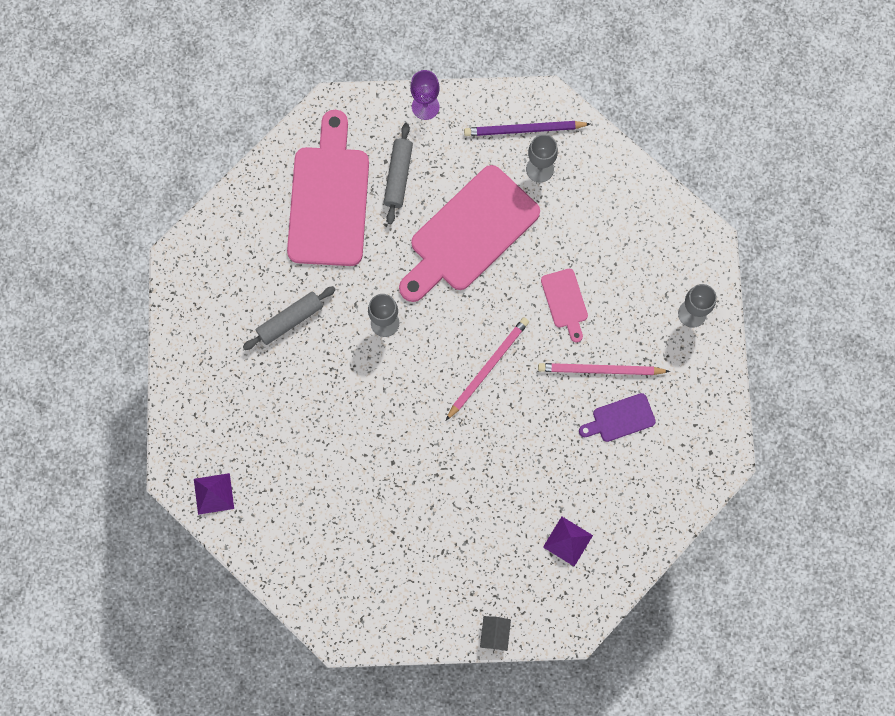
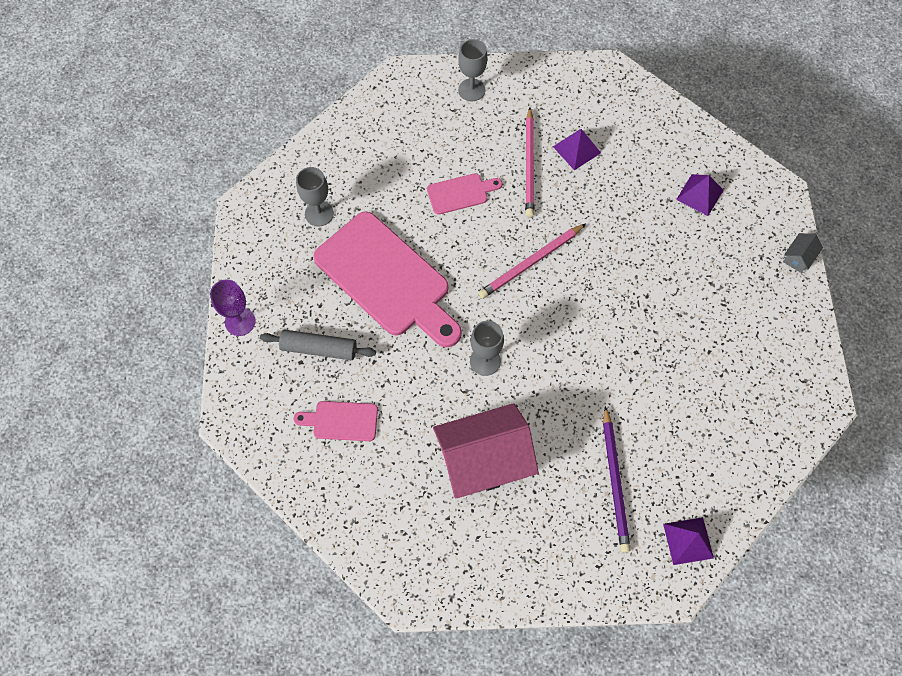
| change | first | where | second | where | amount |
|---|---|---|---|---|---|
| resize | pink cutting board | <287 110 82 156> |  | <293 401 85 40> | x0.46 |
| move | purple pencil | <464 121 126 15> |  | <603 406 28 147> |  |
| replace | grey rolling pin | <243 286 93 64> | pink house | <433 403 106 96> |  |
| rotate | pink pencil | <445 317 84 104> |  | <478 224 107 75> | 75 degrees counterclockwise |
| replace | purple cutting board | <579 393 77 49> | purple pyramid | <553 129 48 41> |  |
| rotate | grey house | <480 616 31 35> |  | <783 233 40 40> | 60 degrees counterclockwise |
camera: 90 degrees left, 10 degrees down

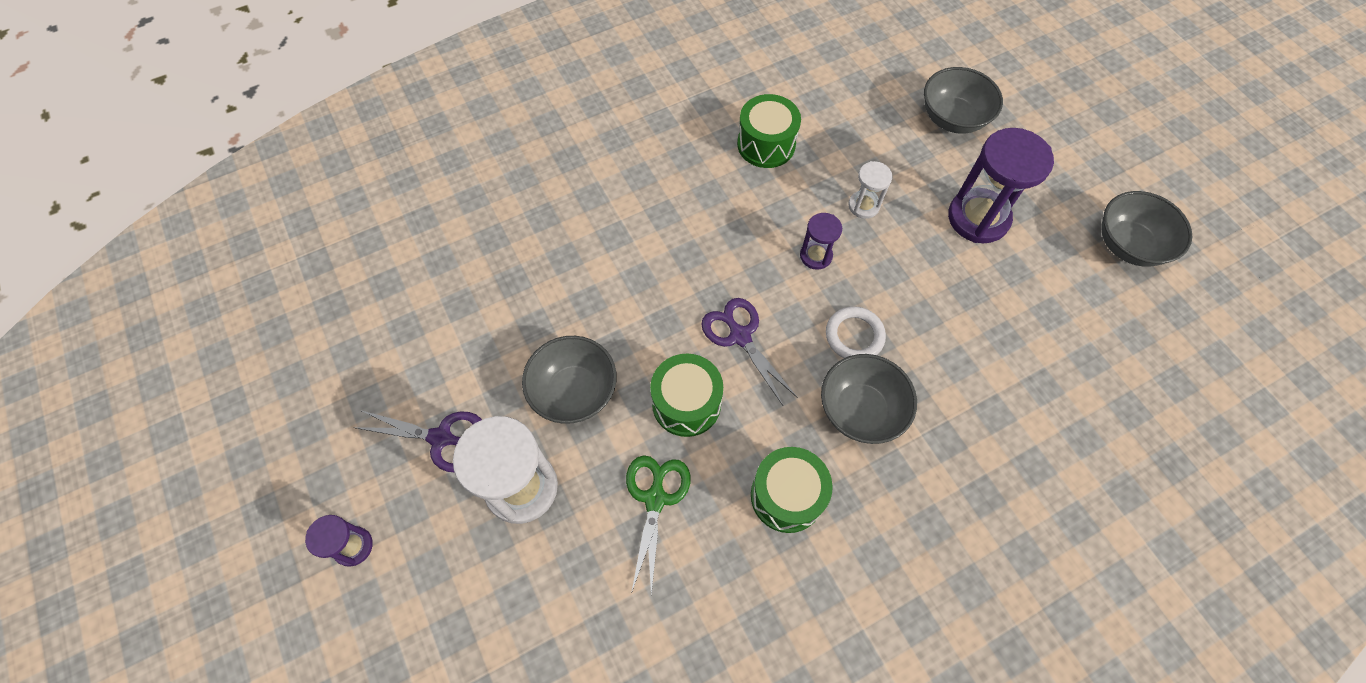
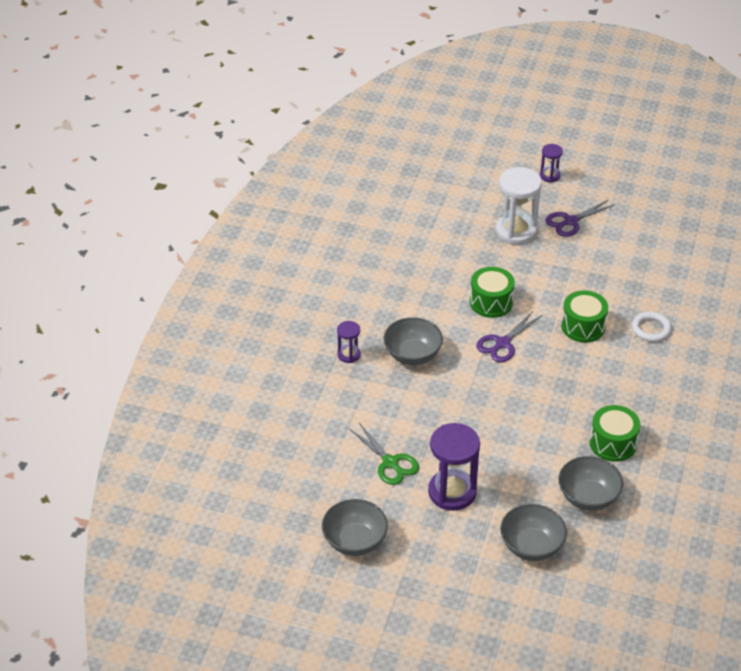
| change | first | where | second | where | amount |
|---|---|---|---|---|---|
| delete | white hourglass | <848 161 44 58> |  |  |  |
| move | purple hourglass | <800 213 42 57> |  | <337 321 24 42> |  |
| rotate | purple scissors | <701 298 96 108> |  | <476 311 66 51> | 120 degrees clockwise |
| move | white ring | <826 306 60 52> |  | <632 312 40 30> |  |
| move | grey bowl | <522 336 95 88> |  | <558 456 65 55> |  |
| move | green drum | <751 447 82 86> |  | <561 290 47 52> |  |
| move | green scissors | <626 455 65 140> |  | <350 423 69 62> |  |
camera: 135 degrees right, 20 degrees down

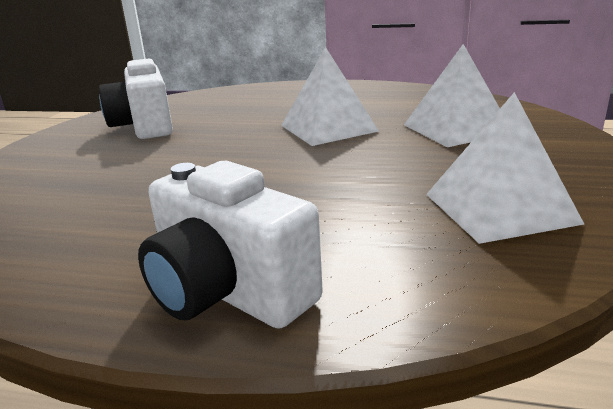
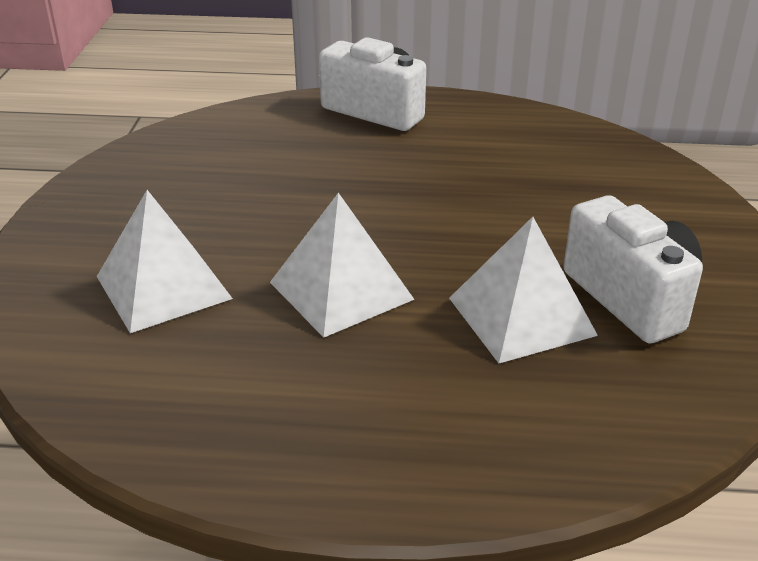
| change | first | where | second | where | amount |
|---|---|---|---|---|---|
| move | white pyramid | <426 92 158 152> |  | <449 217 149 146> |  |
camera: 170 degrees right, 10 degrees up

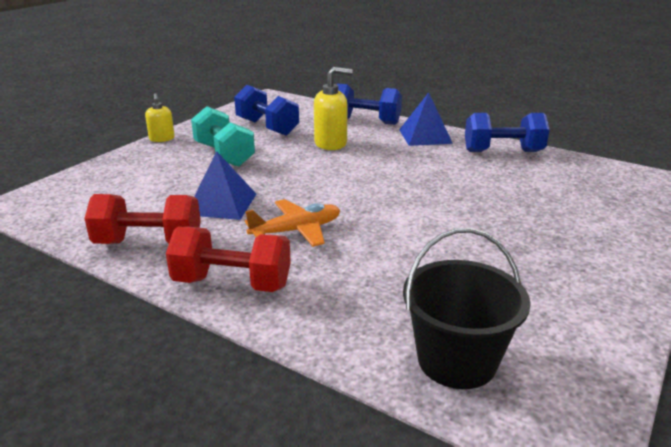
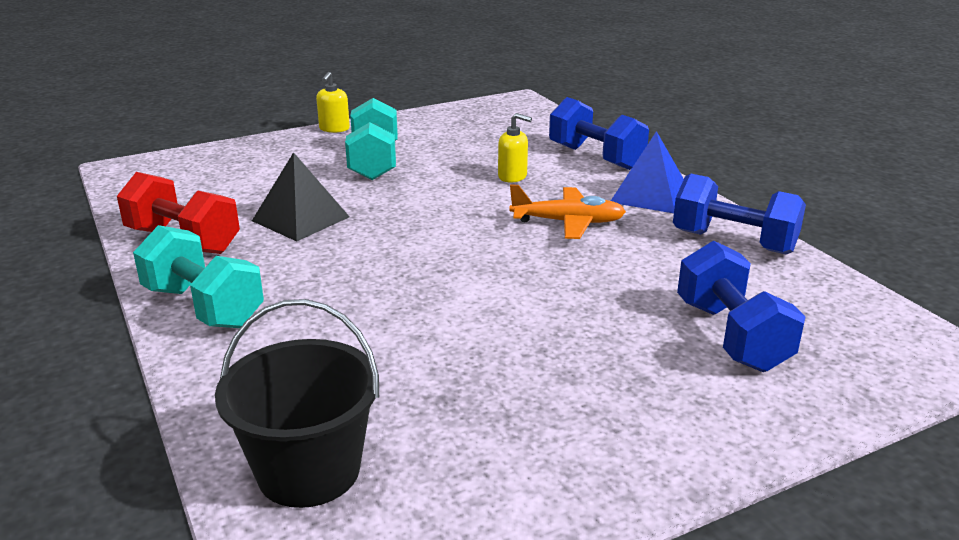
| change | first | where | second | where | amount |
|---|---|---|---|---|---|
| resize | yellow soap dispenser | <314 67 39 83> |  | <498 113 34 70> | x0.63 |
| move | blue dumbbell | <234 85 65 51> |  | <677 241 129 131> |  |
| recolor | blue pyramid | <194 151 62 69> | black pyramid | <252 152 98 89> |  |
| move | orange plane | <245 199 95 48> |  | <509 184 117 55> |  |
| recolor | red dumbbell | <166 227 125 65> | turquoise dumbbell | <133 225 131 103> |  |
camera: 30 degrees right, 0 degrees up

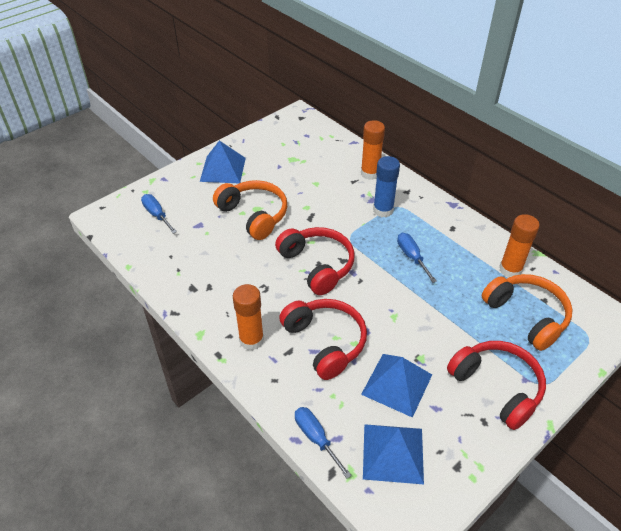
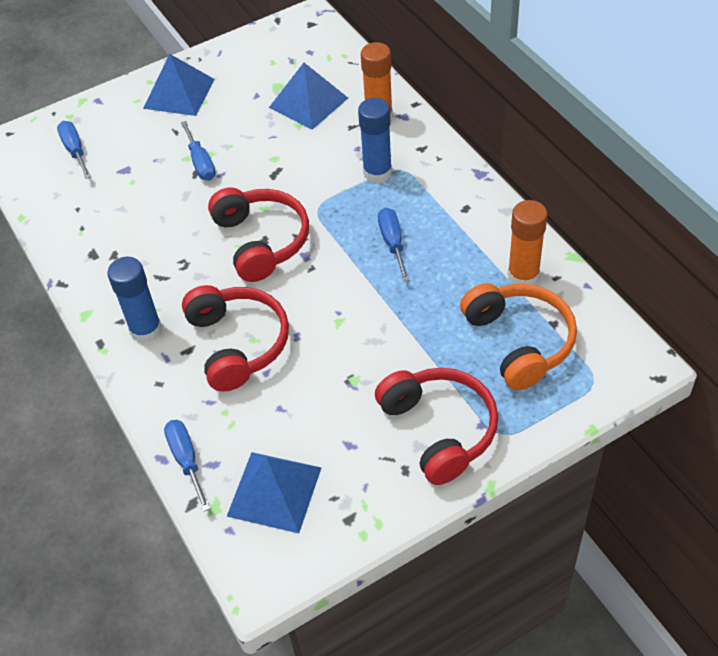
| change | first | where | second | where | amount |
|---|---|---|---|---|---|
| replace | orange headphones | <213 180 74 60> | blue screwdriver | <181 121 35 60> |  |
| recolor | orange glue stick | <233 284 31 67> | blue glue stick | <107 257 55 86> |  |
| move | blue pyramid | <361 354 71 64> |  | <269 63 79 67> |  |
camera: 15 degrees right, 5 degrees up

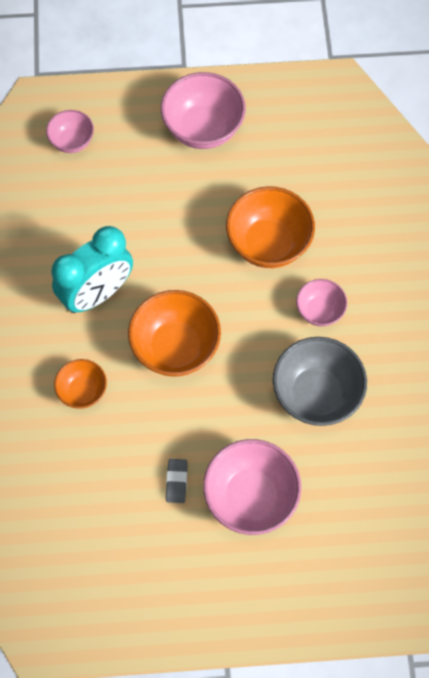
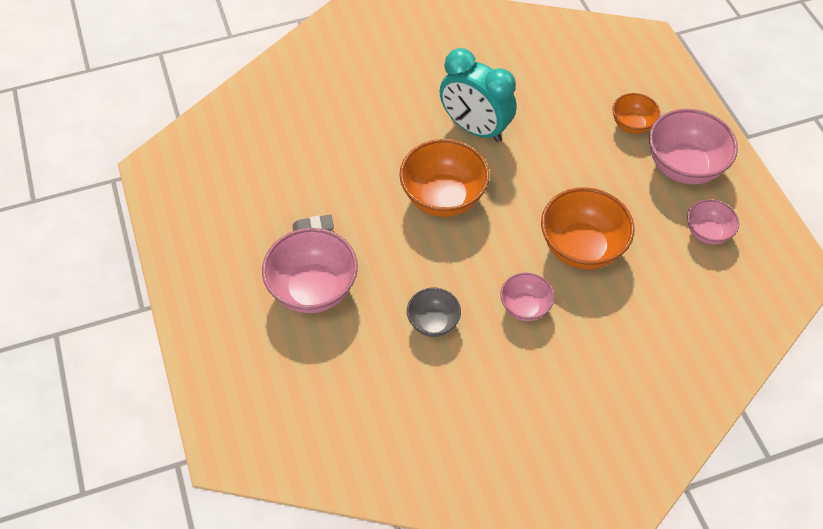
| change | first | where | second | where | amount |
|---|---|---|---|---|---|
| move | pink bowl | <46 110 48 43> |  | <687 199 52 46> |  |
| resize | grey bowl | <273 337 94 89> |  | <407 288 54 49> | x0.57 |
| move | orange bowl | <54 359 53 50> |  | <612 93 48 41> |  |
camera: 75 degrees right, 10 degrees down

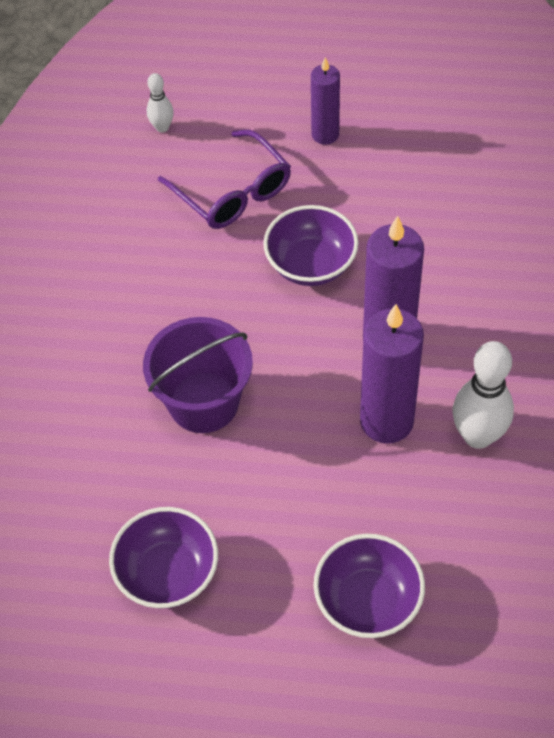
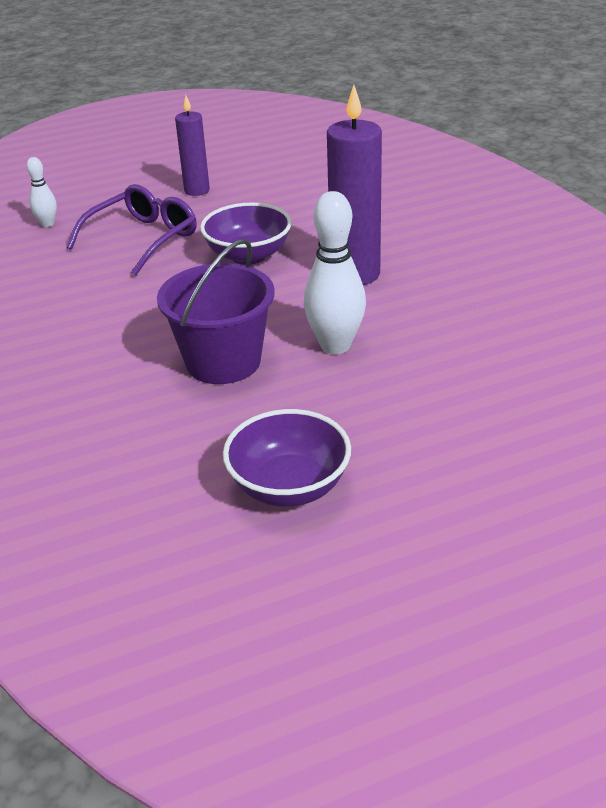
| change | first | where | second | where | amount |
|---|---|---|---|---|---|
| rotate | purple glasses | <158 130 133 99> |  | <67 184 130 92> | 75 degrees counterclockwise |
| delete | purple candle | <360 304 64 140> |  |  |  |
| move | white bowling pin | <452 341 62 108> |  | <304 191 62 163> |  |
| delete | purple bowl | <314 534 111 104> |  |  |  |
camera: 30 degrees left, 20 degrees down

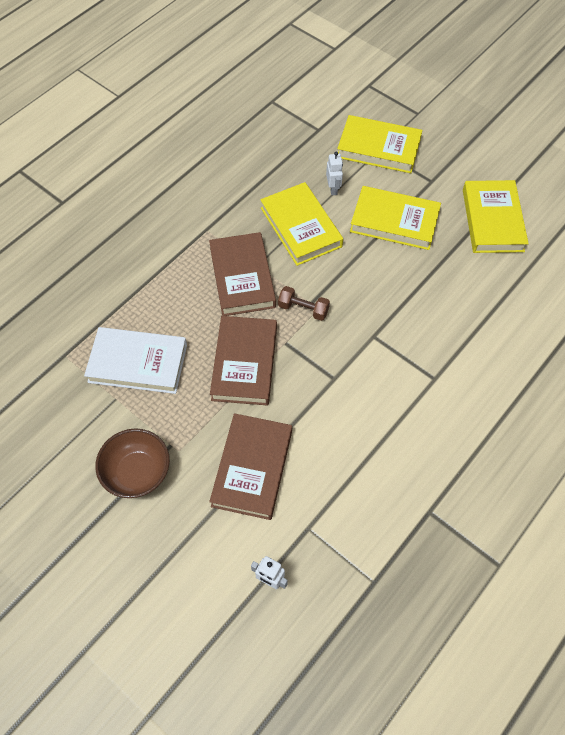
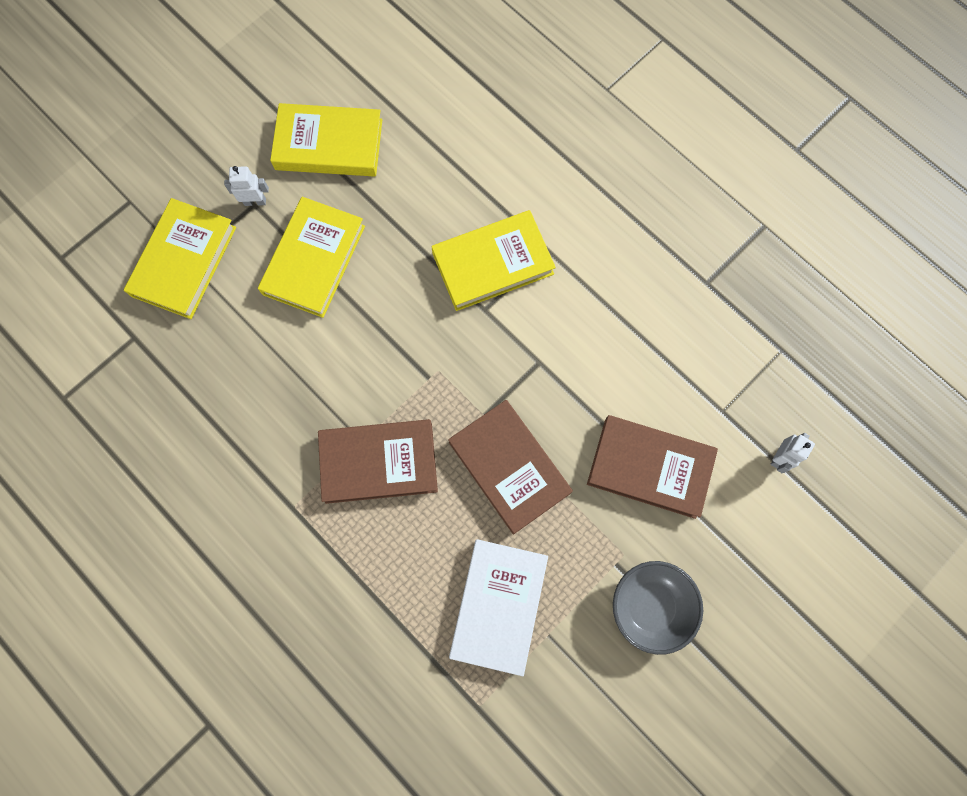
| change | first | where | second | where | amount |
|---|---|---|---|---|---|
| move | white robot | <326 152 17 43> |  | <224 166 45 40> |  |
| move | yellow book | <260 182 83 84> |  | <431 210 125 101> |  |
| delete | brown dumbbell | <278 286 52 35> |  |  |  |
| rotate | brown book | <210 316 67 90> |  | <448 400 125 135> | 45 degrees clockwise |
| recolor | brown bowl | <95 428 75 70> | grey bowl | <613 561 90 94> |  |
camera: 85 degrees left, 15 degrees up

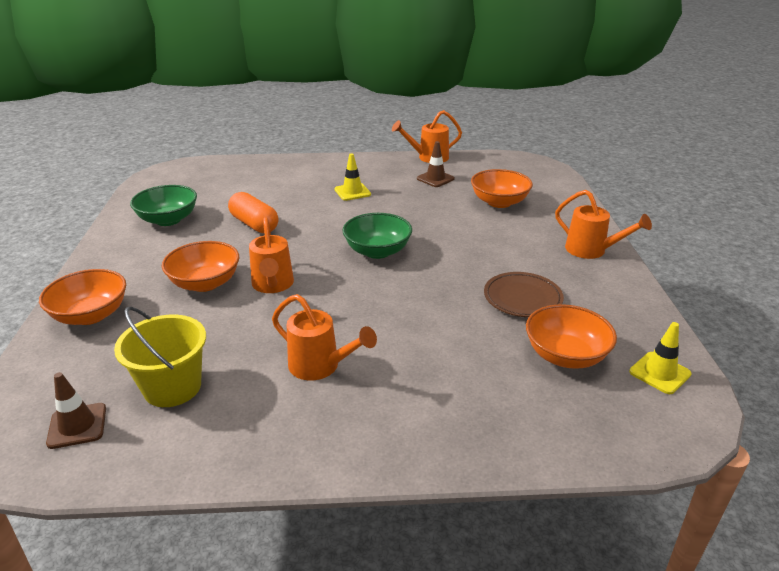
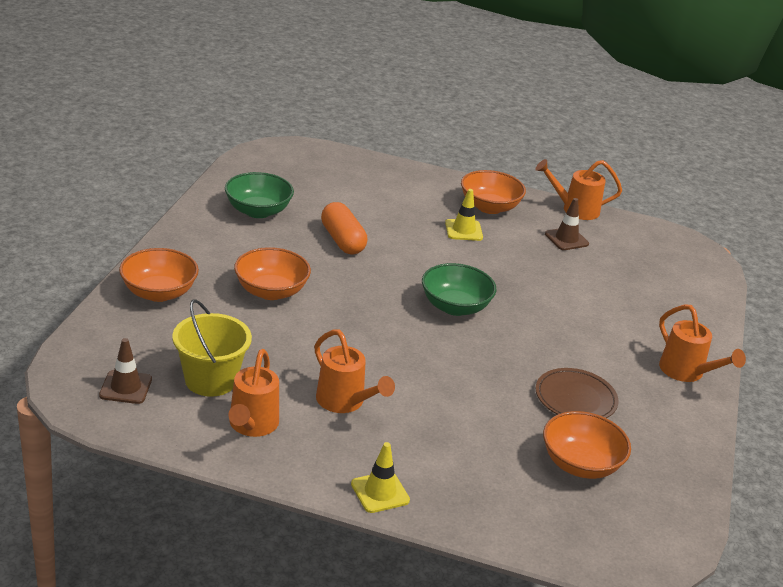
| change | first | where | second | where | amount |
|---|---|---|---|---|---|
| move | orange bowl | <471 169 62 39> |  | <461 170 65 44> |  |
| move | orange watering can | <249 217 45 76> |  | <228 349 51 88> |  |
| move | yellow traffic cone | <629 322 63 72> |  | <351 442 59 71> |  |
camera: 15 degrees right, 0 degrees up

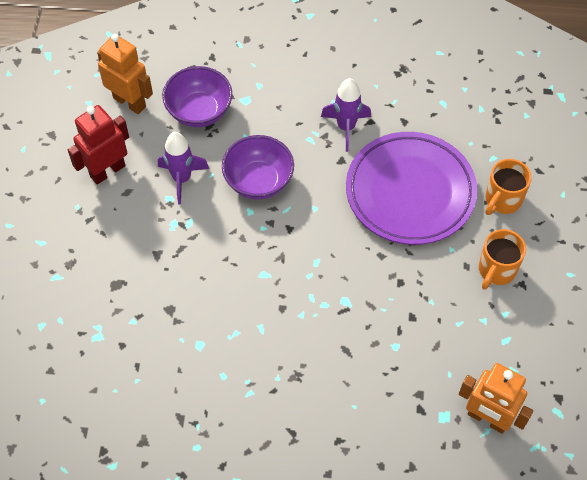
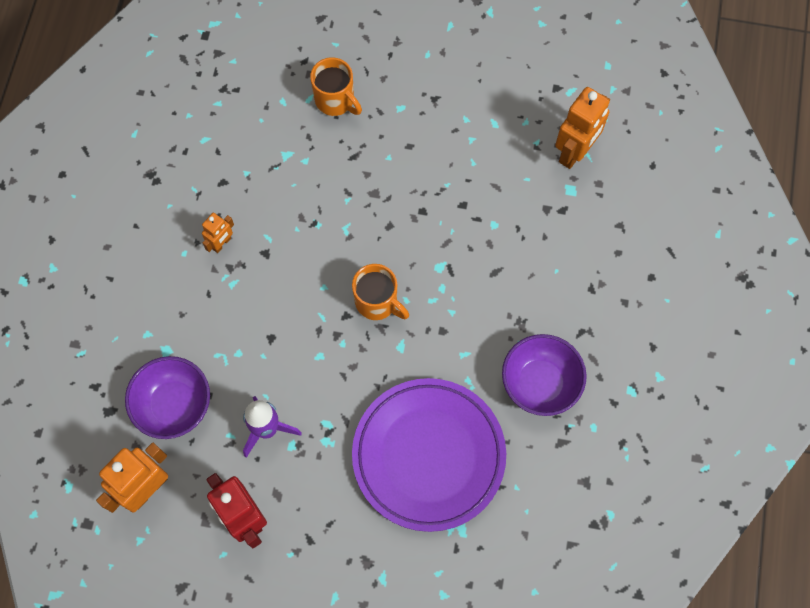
| change | first | where | second | where | amount |
|---|---|---|---|---|---|
| replace | purple rocket | <321 78 50 74> | orange robot | <202 213 32 40> |  |
| move | purple plate | <346 132 131 113> |  | <352 378 154 154> |  |
| move | purple bowl | <222 135 72 65> |  | <502 334 85 82> |  |
| move | orange mug | <479 229 47 61> |  | <352 264 57 56> |  |
camera: 85 degrees left, 10 degrees up

